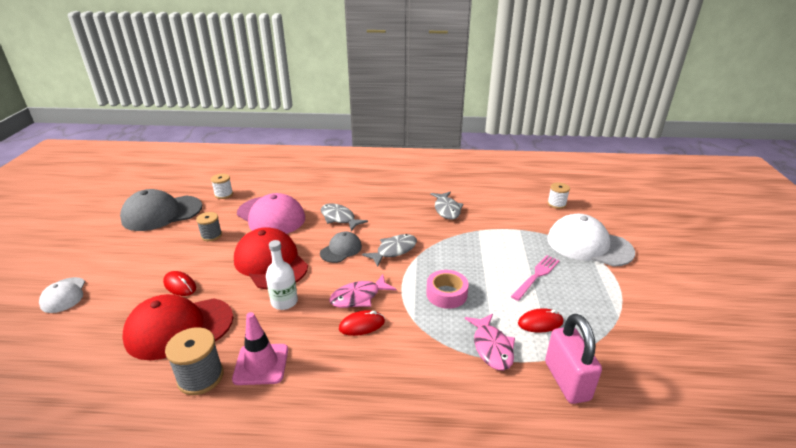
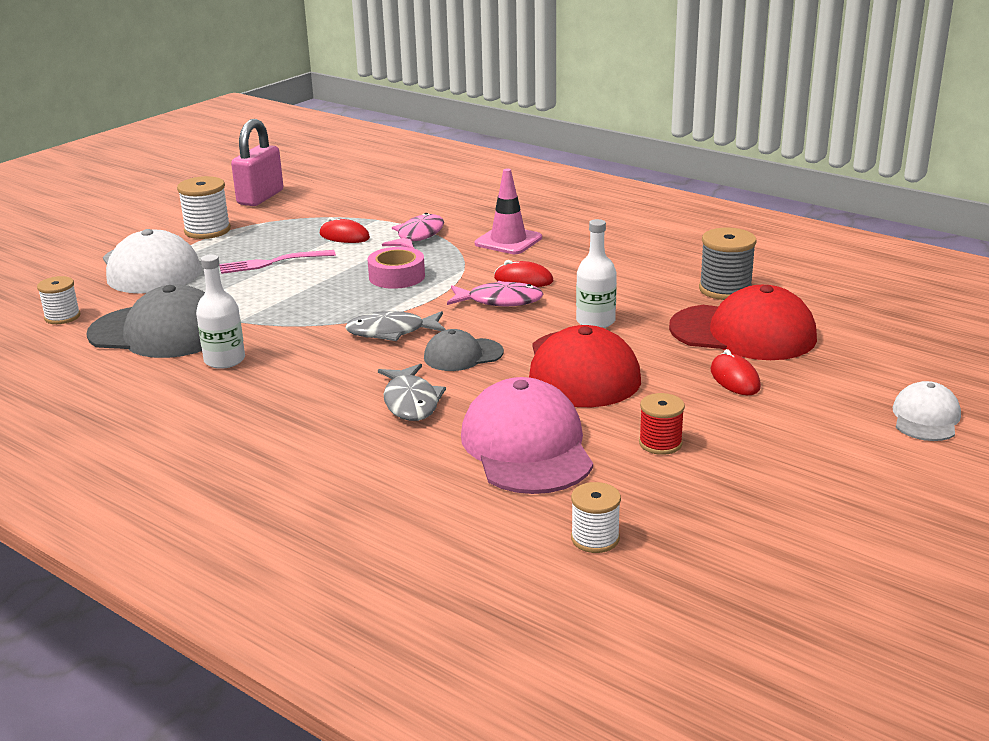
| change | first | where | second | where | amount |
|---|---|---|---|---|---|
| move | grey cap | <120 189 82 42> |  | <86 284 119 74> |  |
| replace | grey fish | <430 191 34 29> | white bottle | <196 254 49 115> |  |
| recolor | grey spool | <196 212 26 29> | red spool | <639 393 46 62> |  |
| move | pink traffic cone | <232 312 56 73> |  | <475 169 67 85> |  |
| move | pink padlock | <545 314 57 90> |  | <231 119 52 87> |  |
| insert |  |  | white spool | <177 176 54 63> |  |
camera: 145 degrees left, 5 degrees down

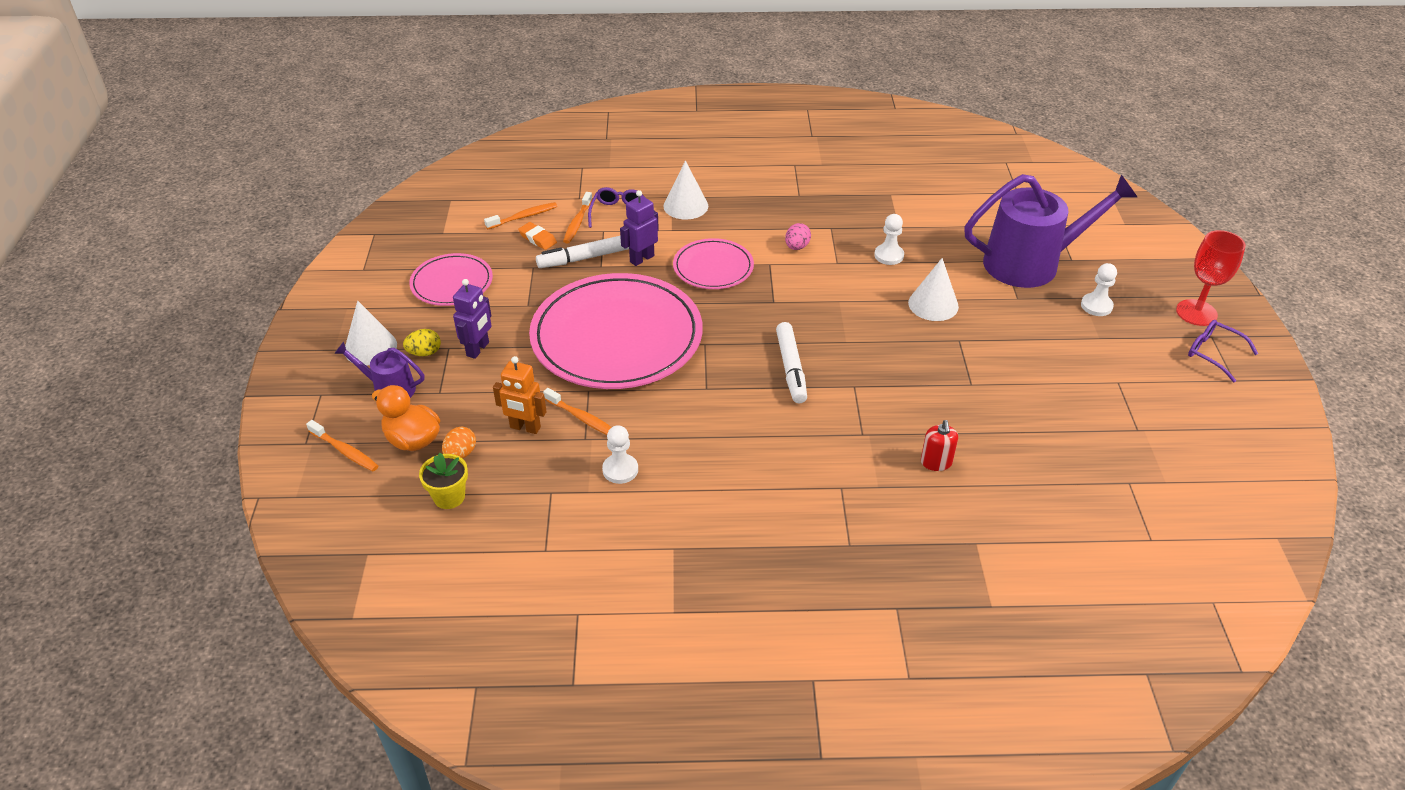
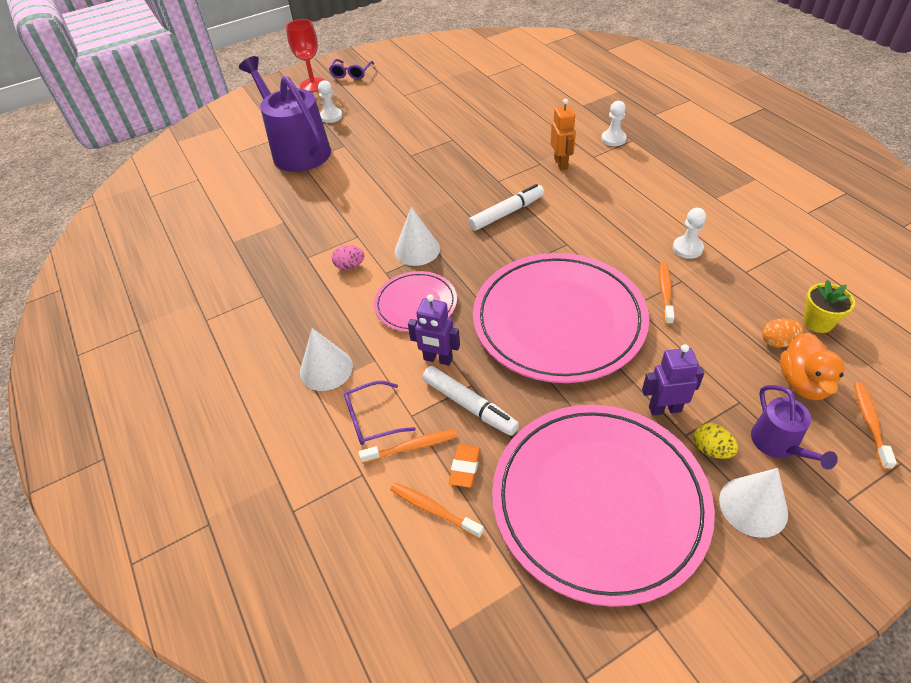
| change | first | where | second | where | amount |
|---|---|---|---|---|---|
| move | white pawn | <874 214 30 51> |  | <601 101 26 45> |  |
| resize | pink plate | <409 253 84 53> |  | <492 405 223 202> | x1.99 |
| move | white cone | <908 258 51 63> |  | <395 207 45 59> |  |
| move | orange robot | <493 356 54 78> |  | <551 99 25 71> |  |
| delete | red soap dispenser | <921 420 37 51> |  |  |  |
camera: 115 degrees left, 5 degrees up

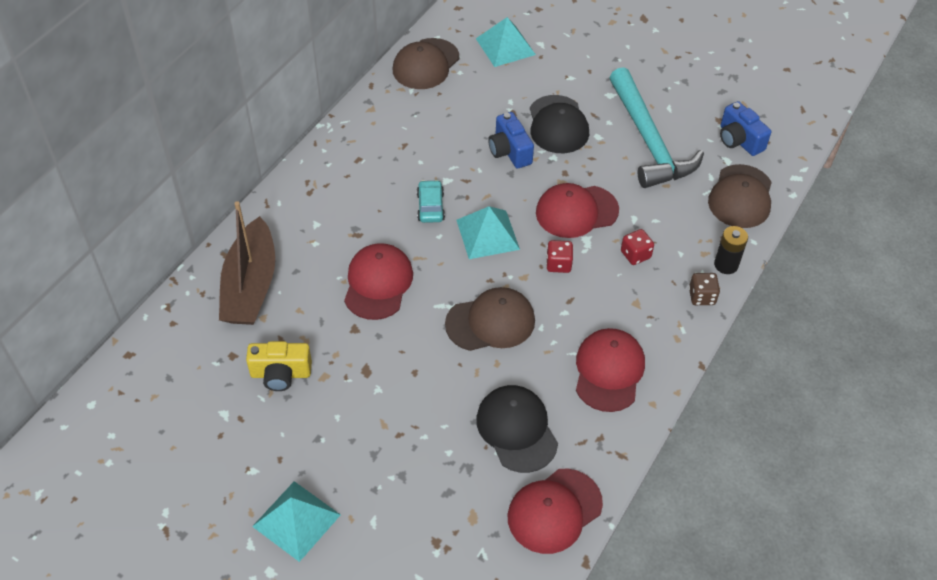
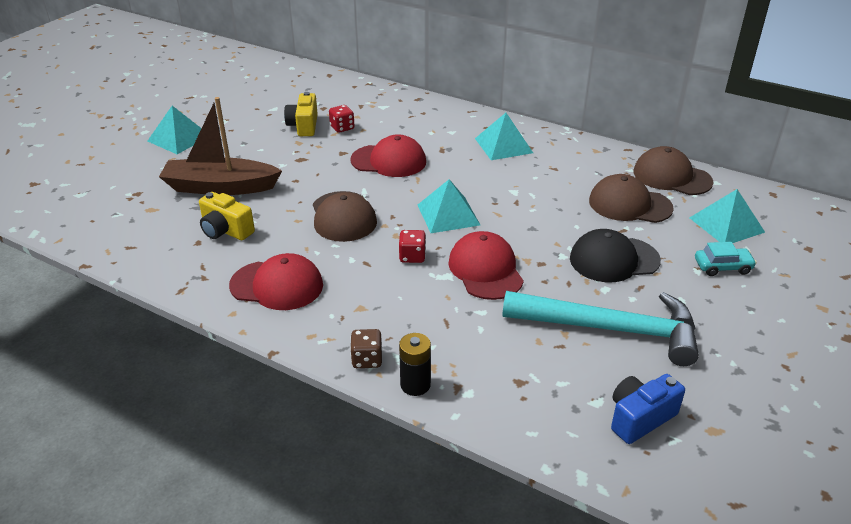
| change | first | where | second | where | amount |
|---|---|---|---|---|---|
| rotate | turquoise hammer | <609 67 95 121> |  | <502 291 197 75> | 150 degrees counterclockwise |
| delete | blue camera | <488 112 46 57> |  |  |  |
| move | brown cap | <708 164 64 64> |  | <589 174 85 49> |  |
| move | turquoise car | <417 180 28 43> |  | <695 242 62 34> |  |
| move | brown boat | <219 201 56 124> |  | <159 97 123 98> |  |
| move | red dice | <621 229 33 36> |  | <329 105 26 28> |  |
| replace | black cap | <476 385 82 88> | yellow camera | <199 192 56 48> |  |
| delete | red cap | <508 469 95 85> |  |  |  |
| insert |  |  | turquoise pyramid | <475 113 58 47> |  |
camera: 90 degrees right, 15 degrees down

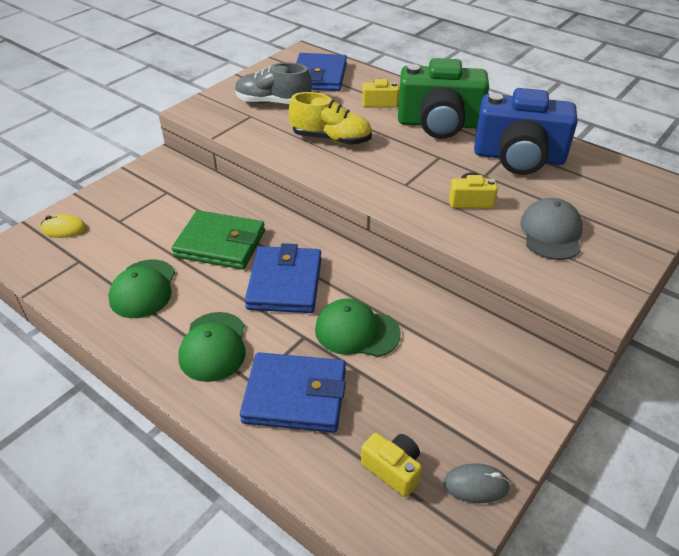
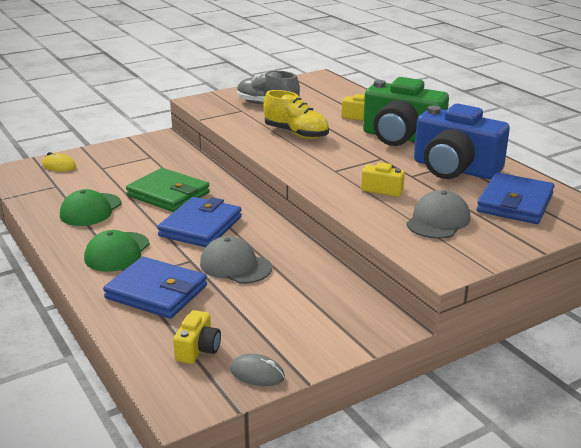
| change | first | where | second | where | amount |
|---|---|---|---|---|---|
| move | blue wallet | <296 53 51 38> |  | <477 172 77 52> |  |
| recolor | green cap | <315 299 86 58> | grey cap | <200 236 72 48> |  |
| rotate | yellow camera | <361 433 61 64> |  | <173 310 48 54> | 45 degrees clockwise |
camera: 20 degrees right, 15 degrees down

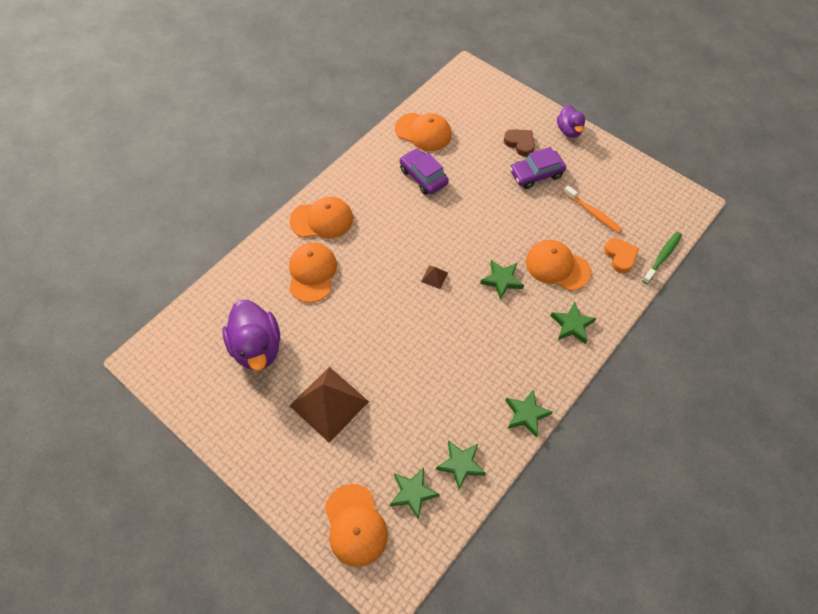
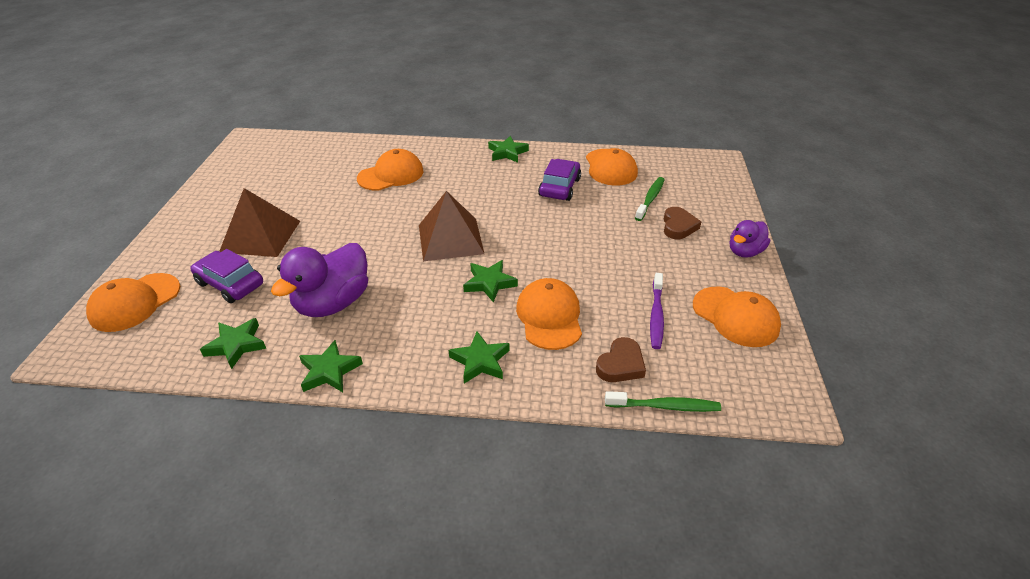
| change | first | where | second | where | amount |
|---|---|---|---|---|---|
| move | purple car | <510 147 56 42> |  | <190 249 73 54> |  |
| recolor | orange toothbrush | <563 186 59 47> | purple toothbrush | <650 273 14 76> |  |
| move | orange cap | <289 197 64 41> |  | <693 287 88 60> |  |
| recolor | orange heart | <604 238 35 35> | brown heart | <596 337 50 45> |  |
| resize | brown pyramid | <421 266 27 23> |  | <419 191 65 70> | x2.46 |
| move | purple duck | <223 300 57 71> |  | <271 243 97 74> |  |
| move | green star | <390 467 50 53> |  | <488 136 41 27> |  |
| insert |  |  | green toothbrush | <635 177 30 44> |  |
camera: 55 degrees right, 20 degrees down

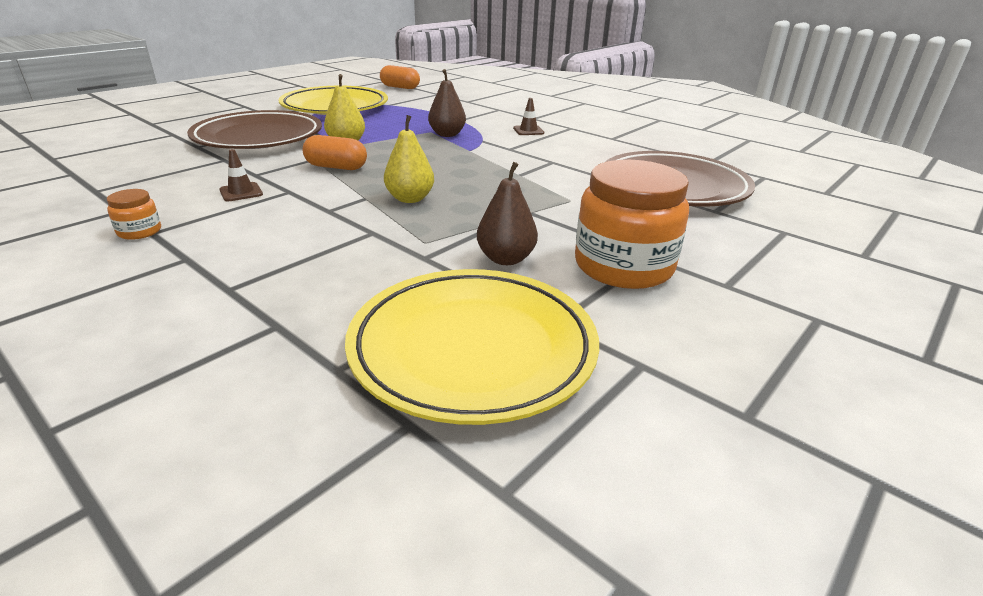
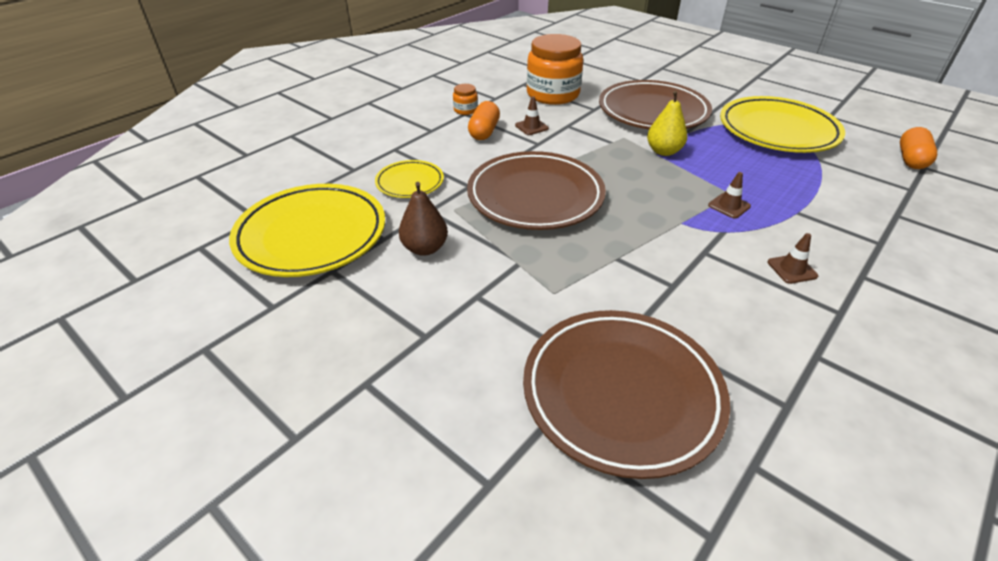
| change | first | where | second | where | amount |
|---|---|---|---|---|---|
| replace | brown pear | <428 69 38 68> | brown traffic cone | <708 172 43 47> |  |
| replace | yellow pear | <384 115 50 88> | brown plate | <467 151 139 79> |  |
| move | orange capsule | <303 135 64 35> |  | <468 101 32 39> |  |
| move | orange jar | <575 160 114 129> |  | <527 34 56 71> |  |
| insert |  |  | yellow plate | <375 160 69 38> |  |
camera: 90 degrees right, 10 degrees up

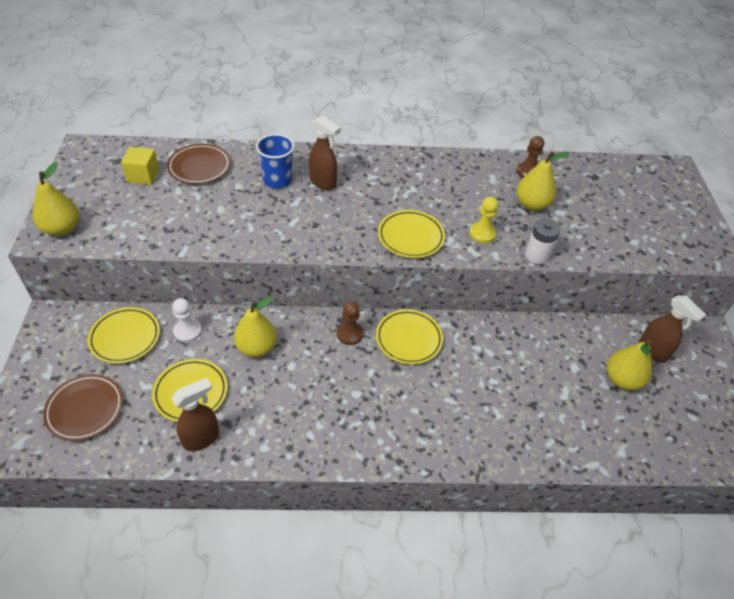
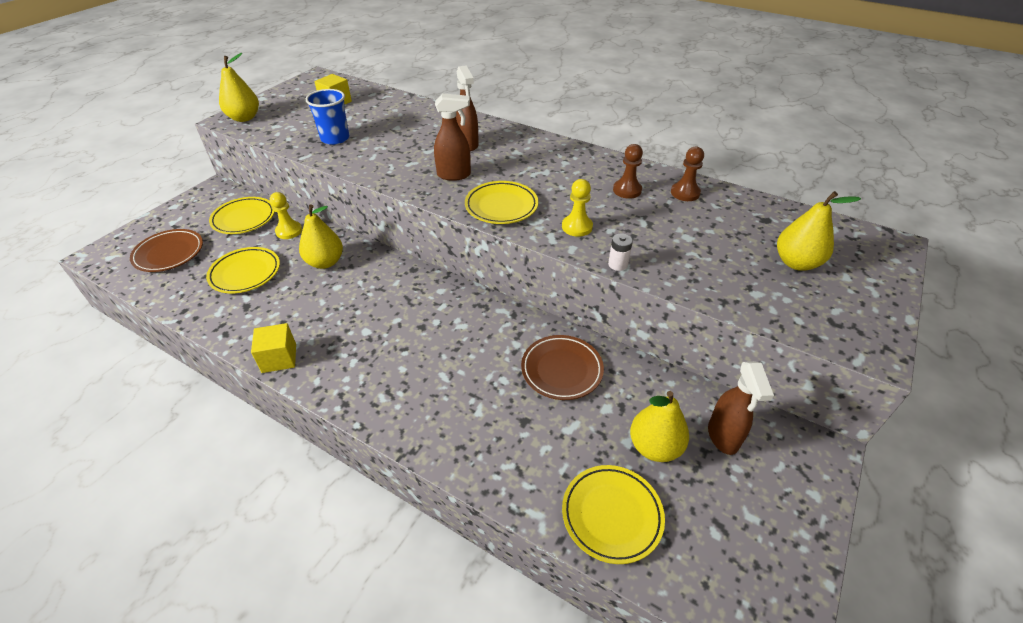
| change | first | where | second | where | amount |
|---|---|---|---|---|---|
| move | blue cup | <256 134 38 55> |  | <306 89 43 56> |  |
| move | brown plate | <167 144 64 40> |  | <521 335 83 65> |  |
| move | yellow pear | <516 152 53 59> |  | <777 191 84 80> |  |
| resize | white battery | <525 218 35 46> |  | <608 233 25 38> | x0.66 |
| recolor | white pawn | <172 298 30 45> | yellow pawn | <270 192 32 47> |  |
| move | brown pawn | <336 301 27 44> |  | <613 144 30 55> |  |
| move | yellow plate | <376 309 67 56> |  | <562 465 103 99> |  |
| move | brown spray bottle | <172 377 47 74> |  | <434 93 37 88> |  |
| insert |  |  | yellow cube | <251 323 45 50> |  |
camera: 35 degrees right, 5 degrees down

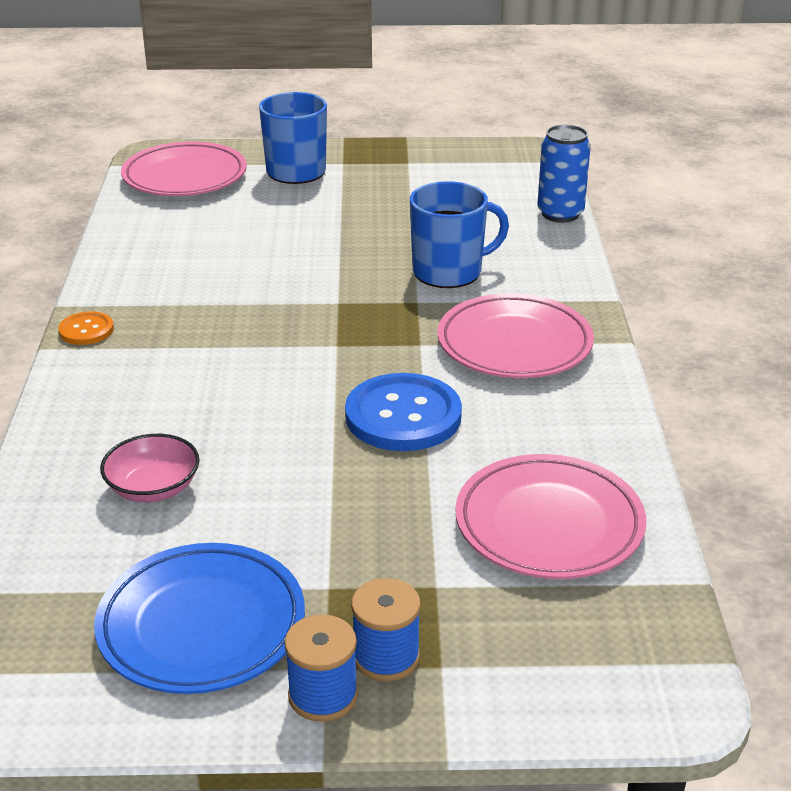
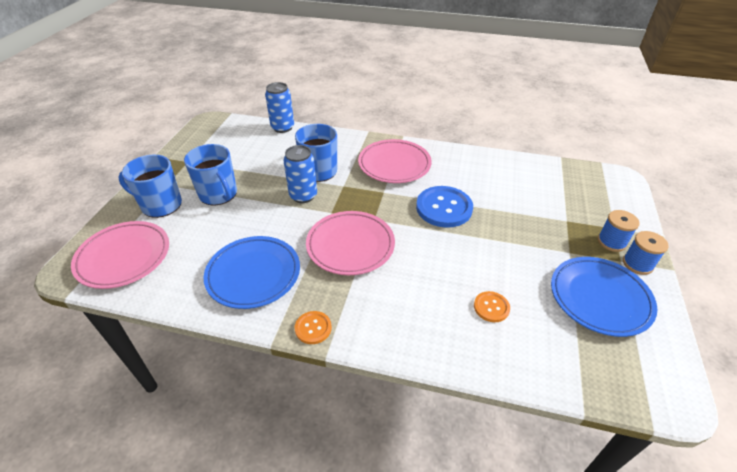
| change | first | where | second | where | amount |
|---|---|---|---|---|---|
| replace | pink bowl | <100 434 100 68> | orange button | <474 291 36 31> |  |
| move | pink plate | <455 454 191 125> |  | <306 211 89 64> |  |
| insert |  |  | blue mug | <184 144 53 61> |  |
| insert |  |  | blue can | <284 145 33 58> |  |
| insert |  |  | blue plate | <204 236 96 73> |  |
camera: 75 degrees left, 10 degrees up

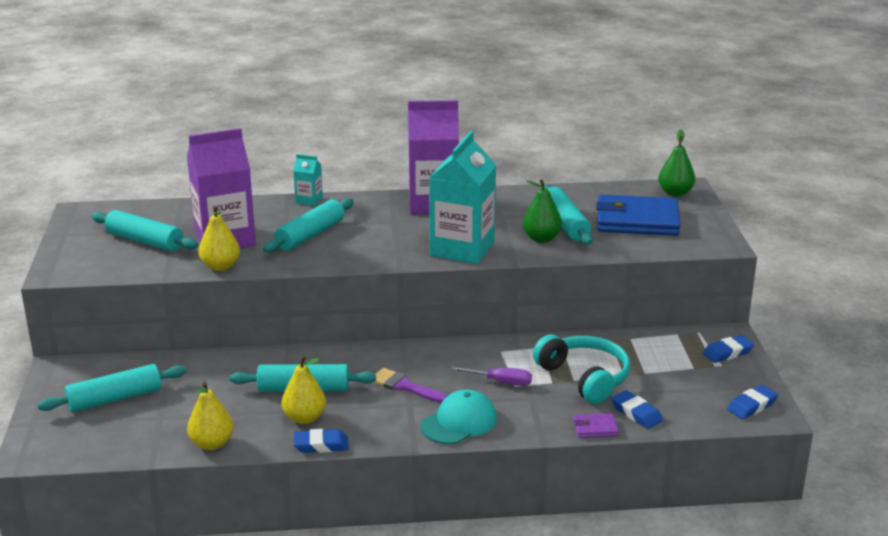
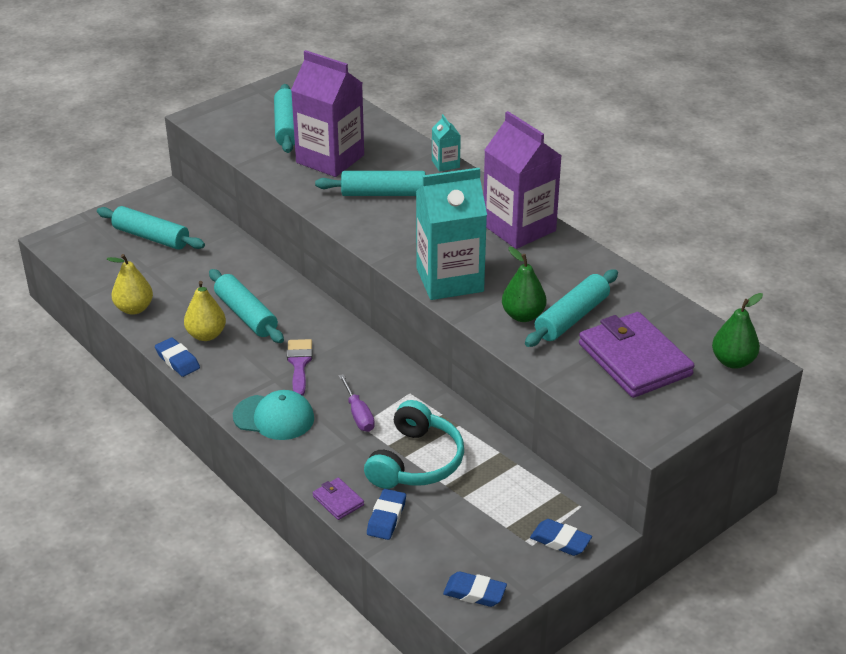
| change | first | where | second | where | amount |
|---|---|---|---|---|---|
| recolor | blue wallet | <596 195 85 41> | purple wallet | <579 312 116 86> |  |
| delete | yellow pear | <199 206 41 65> |  |  |  |
camera: 55 degrees right, 10 degrees up

